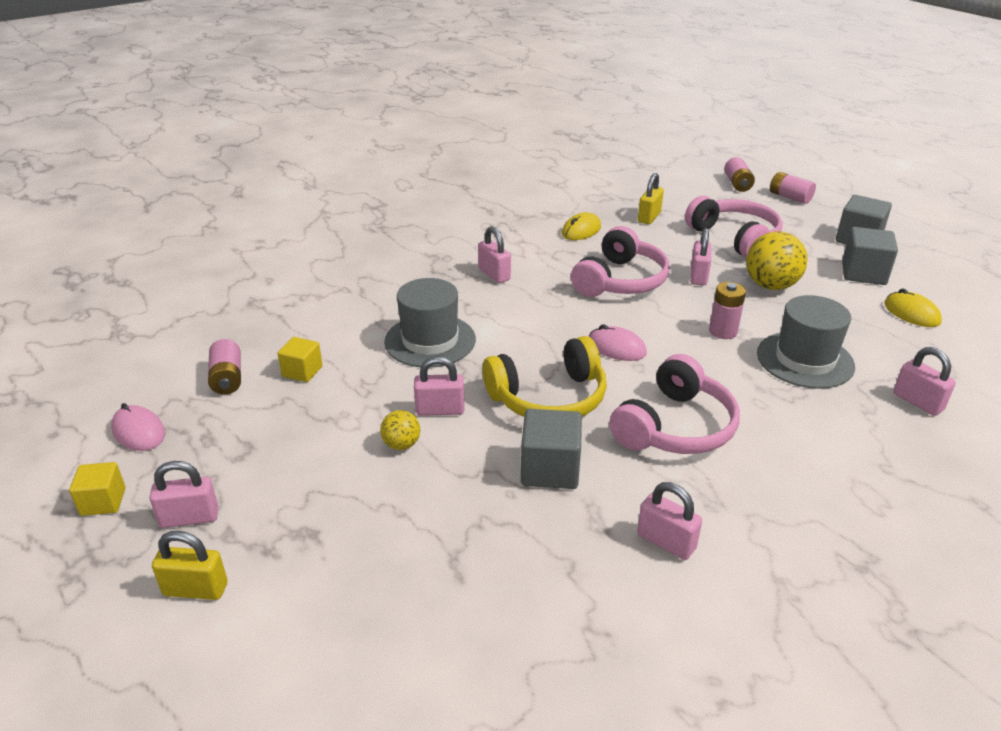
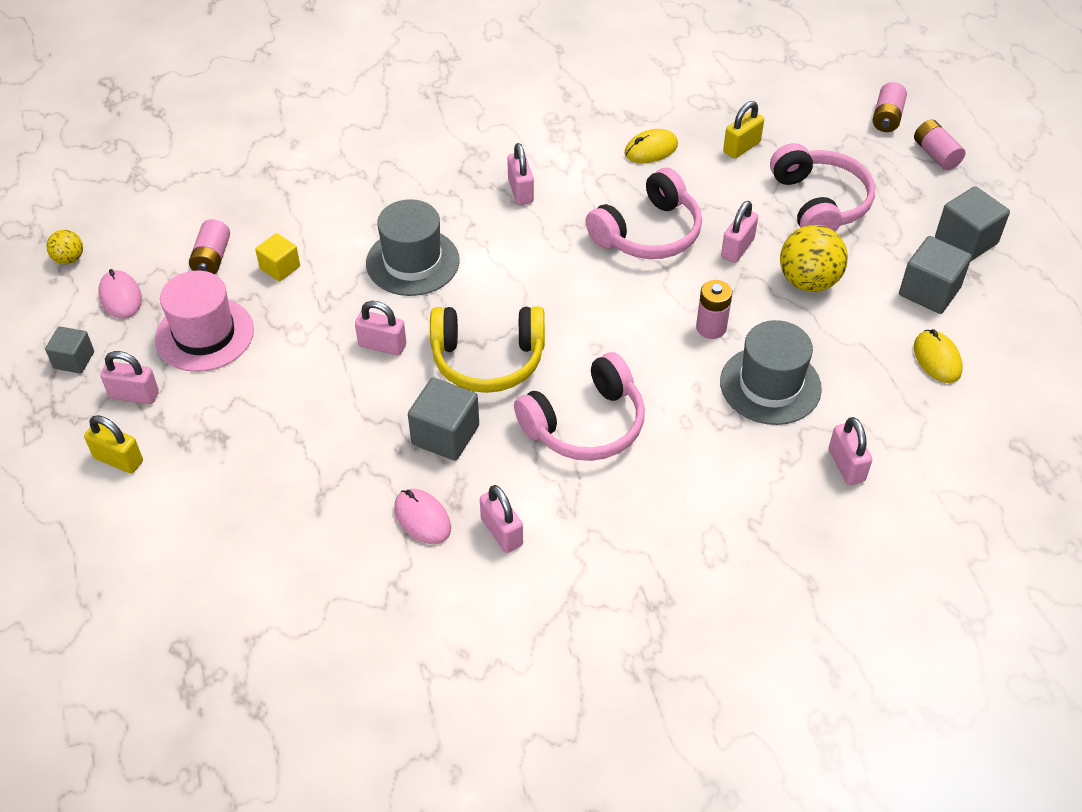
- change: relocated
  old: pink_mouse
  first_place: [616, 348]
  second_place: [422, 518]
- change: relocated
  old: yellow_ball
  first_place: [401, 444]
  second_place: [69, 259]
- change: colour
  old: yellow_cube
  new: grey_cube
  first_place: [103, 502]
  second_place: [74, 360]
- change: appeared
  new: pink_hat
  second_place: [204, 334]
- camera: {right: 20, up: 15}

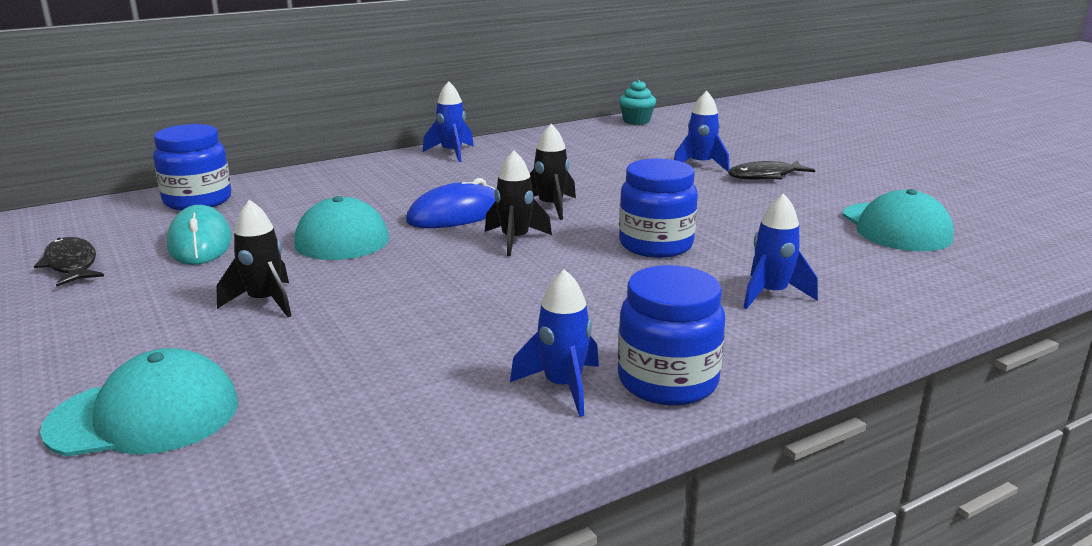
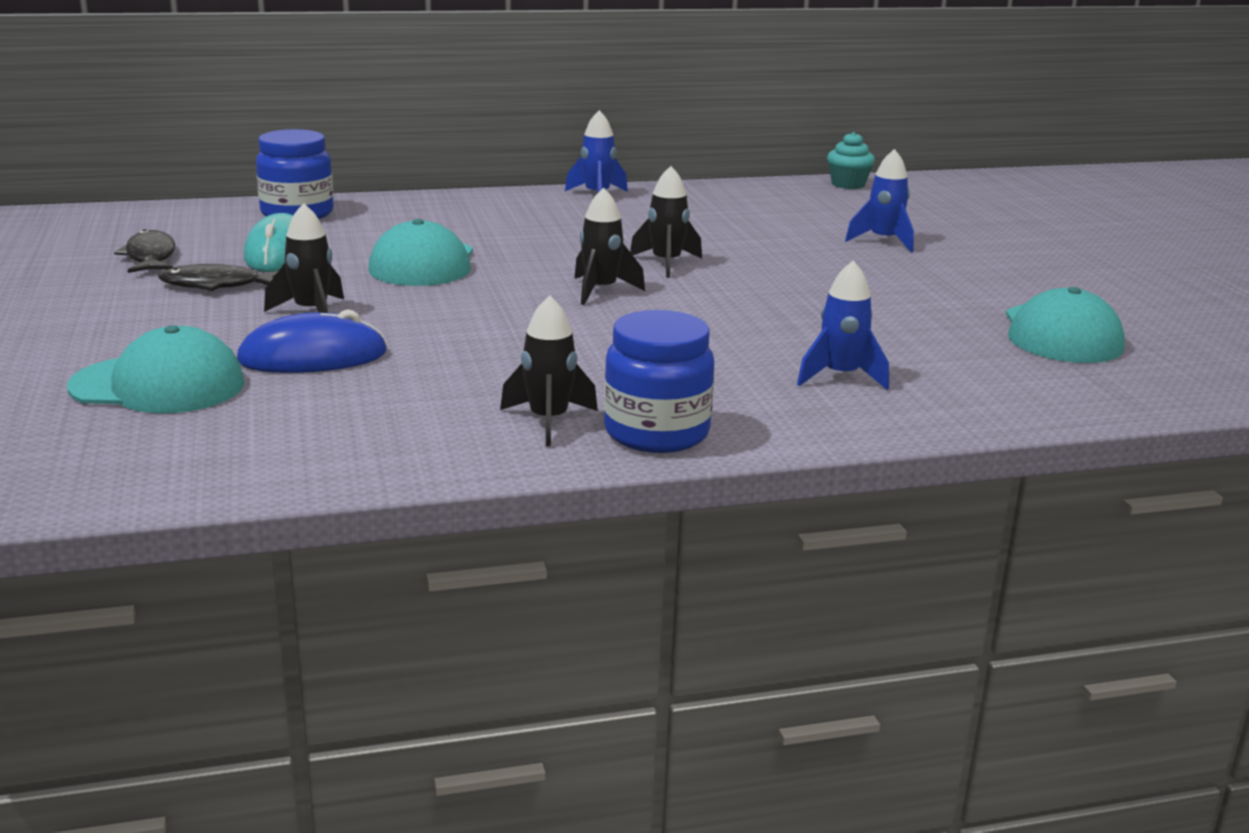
- change: missing
  old: blue_jar
  first_place: [655, 245]
- change: relocated
  old: black_fish
  first_place: [765, 176]
  second_place: [217, 285]
- change: relocated
  old: blue_mouse
  first_place: [456, 215]
  second_place: [313, 357]
- change: colour
  old: blue_rocket
  new: black_rocket
  first_place: [563, 387]
  second_place: [548, 421]
- camera: {right: 15, up: 0}

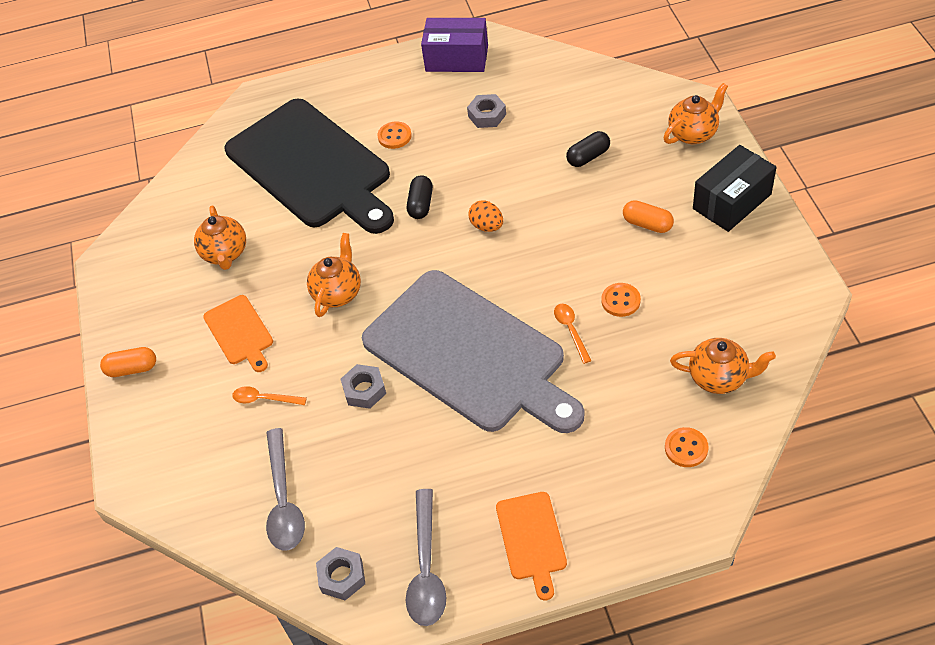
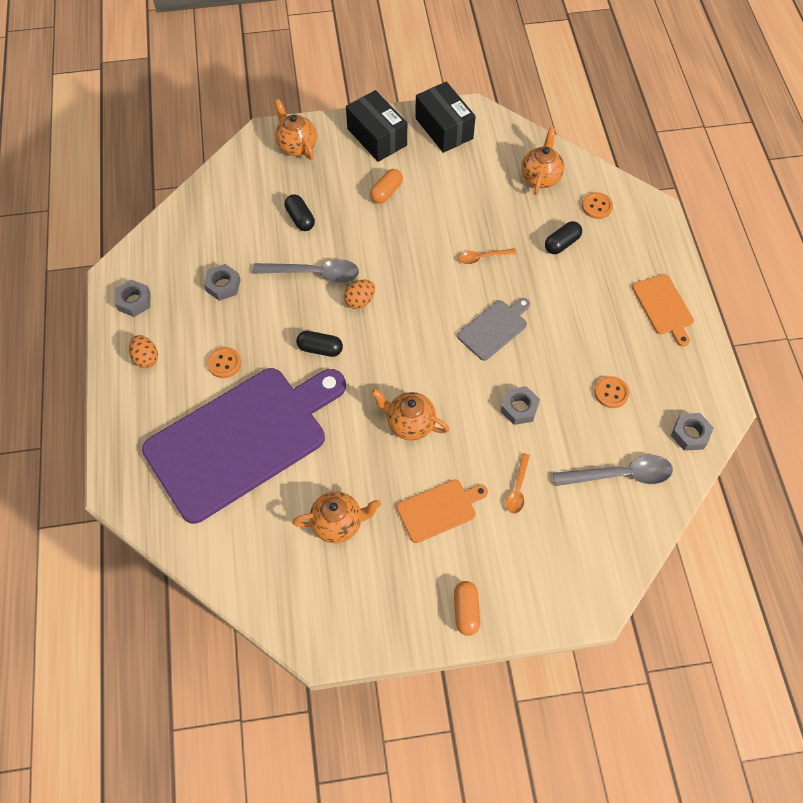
- change: exchanged
  old: purple_box
  new: grey_nut
  first_place: [457, 58]
  second_place: [134, 301]
- change: colour
  old: black_cutting_board
  new: purple_cutting_board
  first_place: [312, 167]
  second_place: [242, 439]
- change: size
  old: grey_cutting_board
  first_place: [469, 354]
  second_place: [494, 328]
  factor: 0.42
- change: relocated
  old: orange_button
  first_place: [620, 301]
  second_place: [611, 393]
- change: relocated
  old: grey_spoon
  first_place: [426, 568]
  second_place: [314, 274]
- change: spun
  old: orange_cutting_board
  first_place: [532, 539]
  second_place: [663, 307]
  degrees: 75
- change: appeared
  new: black_box
  second_place: [444, 128]
- change: appeared
  new: black_capsule
  second_place: [562, 243]
- change: appeared
  new: orange_egg
  second_place: [146, 358]
- camera: {right: -90, up: 10}

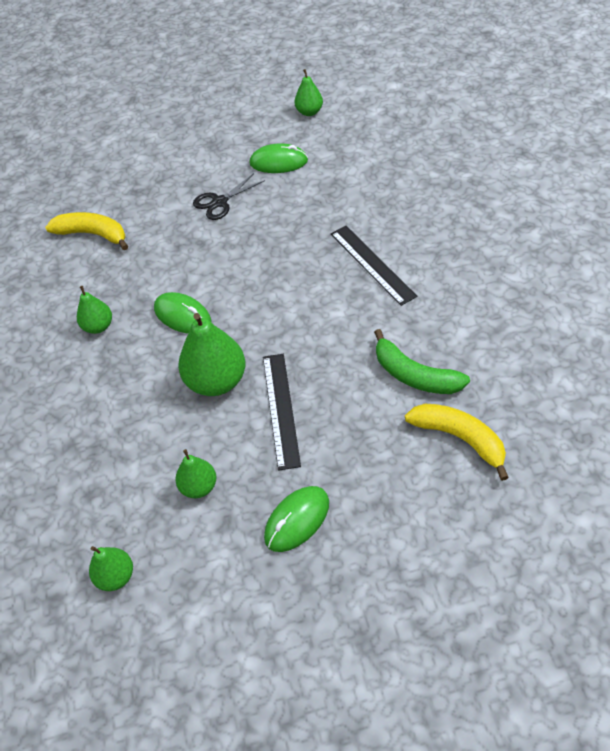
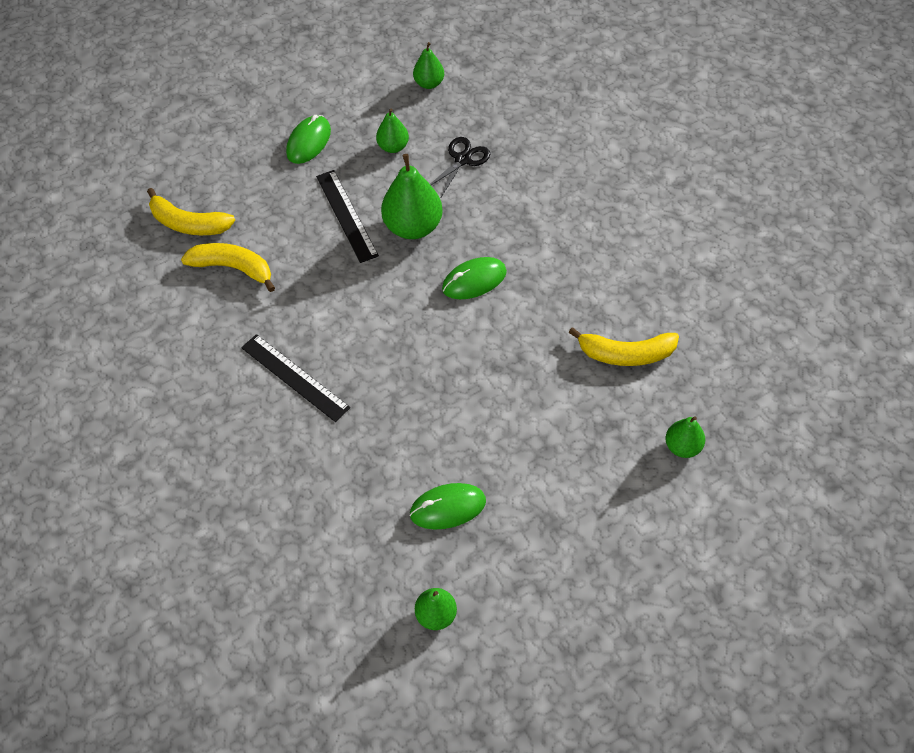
- change: relocated
  old: black_scissors
  first_place: [220, 202]
  second_place: [462, 159]
- change: relocated
  old: green_pear
  first_place: [98, 326]
  second_place: [682, 447]
- change: spun
  old: green_mouse
  first_place: [182, 315]
  second_place: [474, 280]
  degrees: -45
- change: colour
  old: green_banana
  new: yellow_banana
  first_place: [414, 375]
  second_place: [233, 268]
- camera: {right: 160, up: 5}

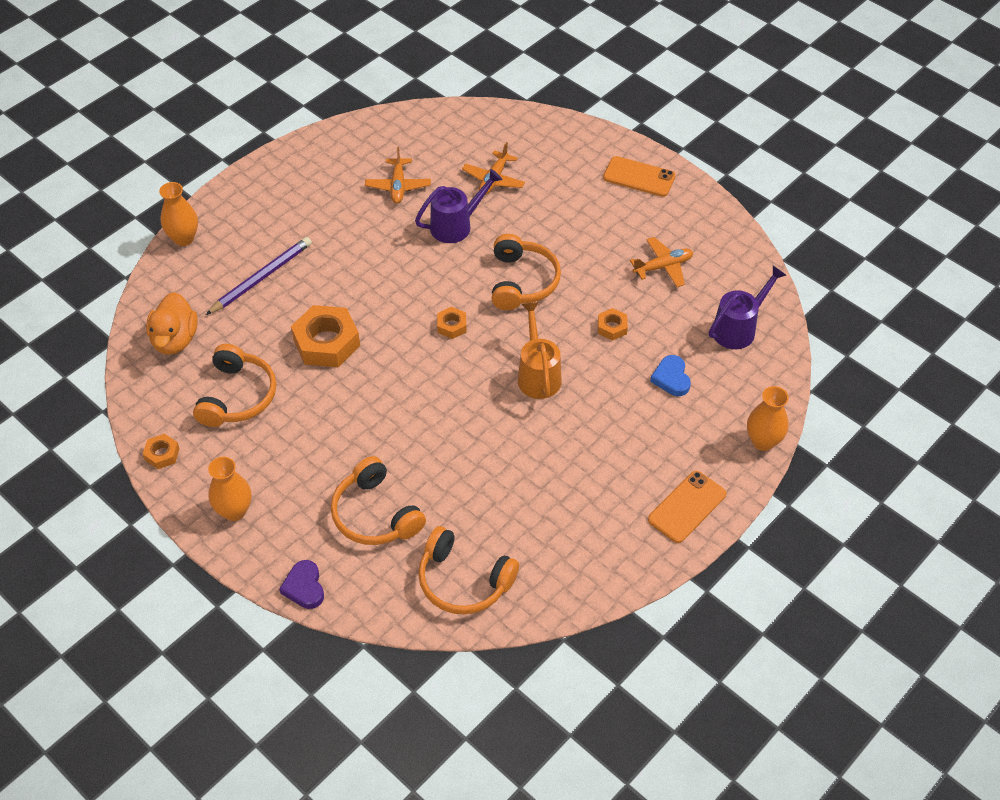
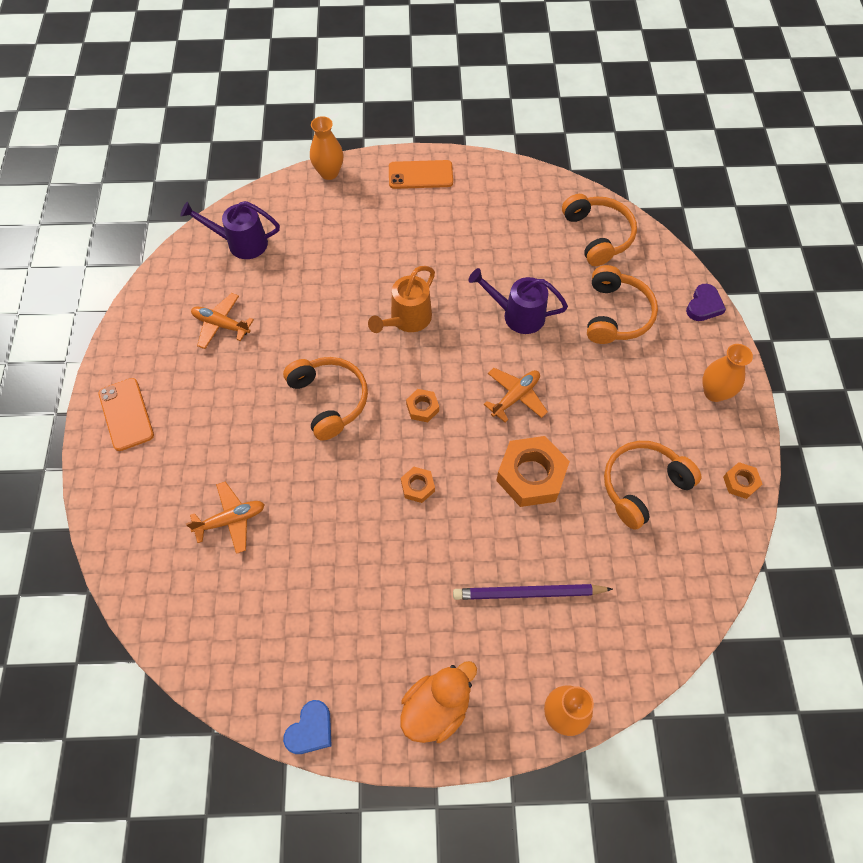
- change: relocated
  old: orange_plane
  first_place: [398, 186]
  second_place: [515, 397]
- change: relocated
  old: purple_watering_can
  first_place: [456, 225]
  second_place: [517, 315]
- change: spun
  old: orange_headphones
  first_place: [522, 281]
  second_place: [329, 400]
  degrees: 105
- change: relocated
  old: orange_duck
  first_place: [175, 340]
  second_place: [436, 708]
- change: relocated
  old: orange_nut
  first_place: [612, 327]
  second_place: [417, 486]
- change: relocated
  old: blue_heart
  first_place: [671, 378]
  second_place: [310, 730]
- camera: {right: -135, up: 10}

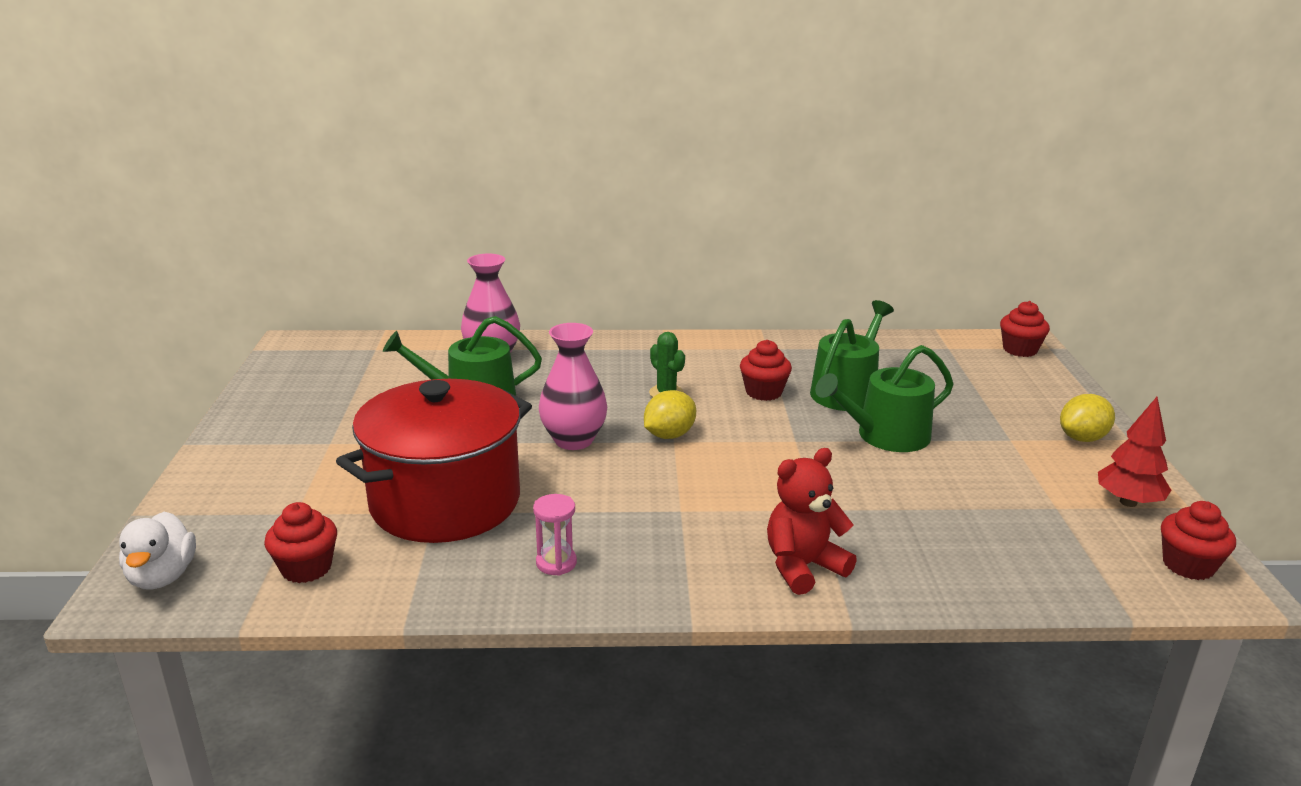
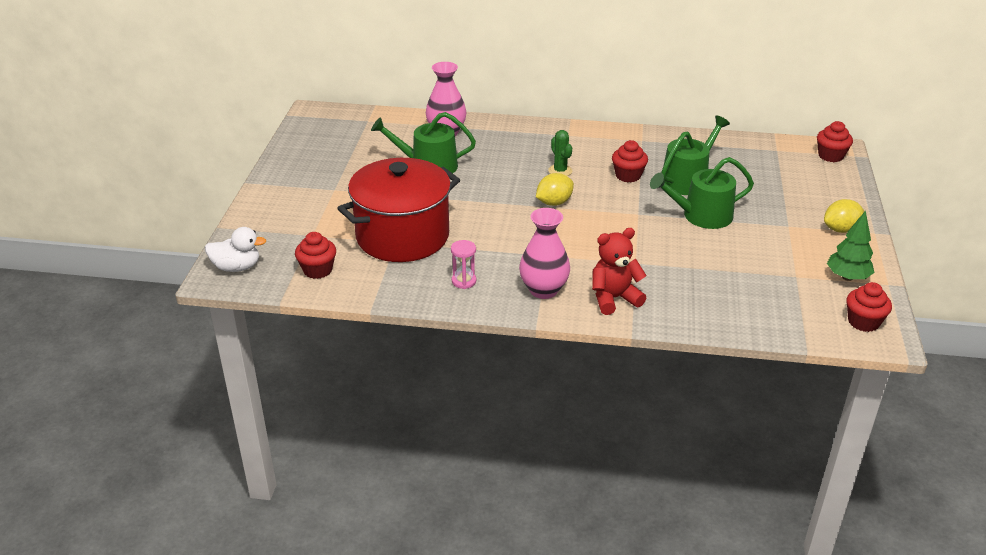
- change: relocated
  old: pink_vase
  first_place: [573, 440]
  second_place: [543, 290]
- change: colour
  old: red_tree
  new: green_tree
  first_place: [1128, 502]
  second_place: [847, 277]
- change: spun
  old: white_duck
  first_place: [162, 577]
  second_place: [237, 267]
  degrees: -90
- camera: {right: 10, up: 10}

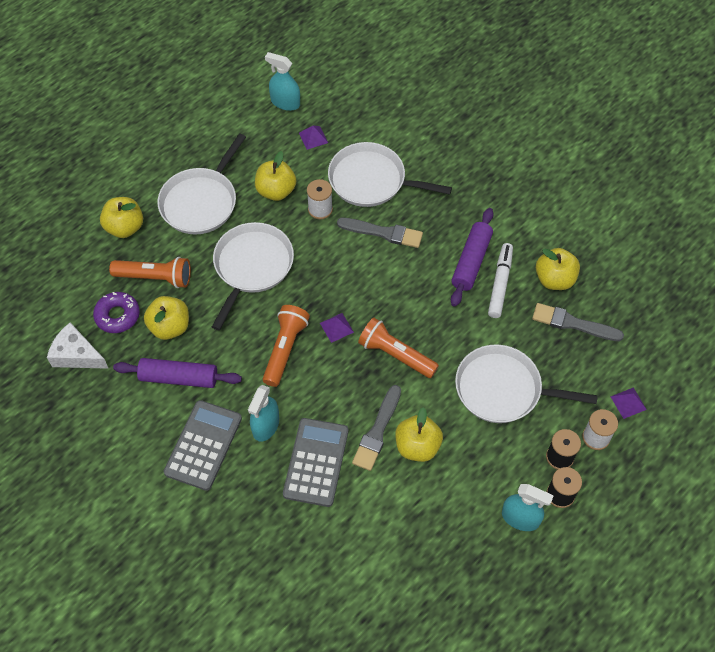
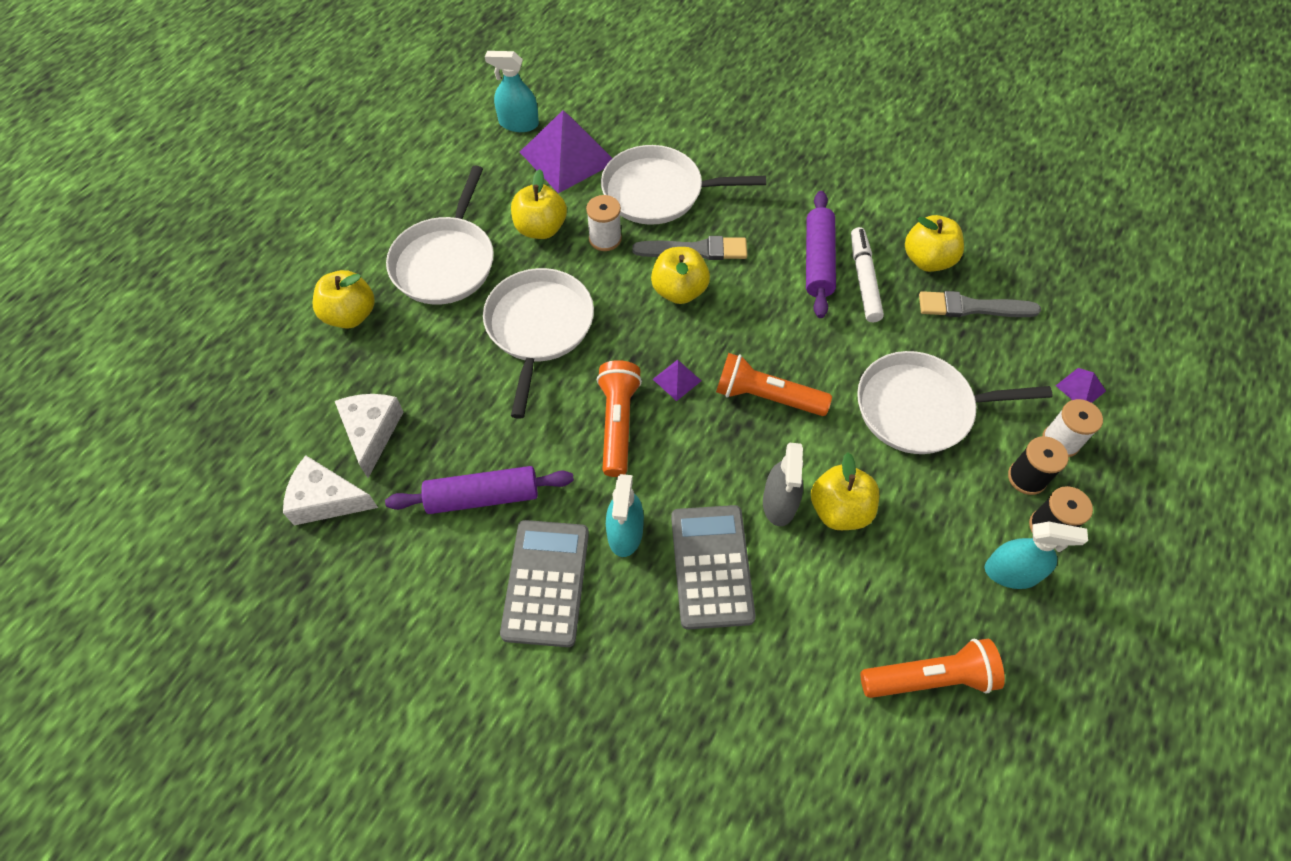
- change: size
  old: purple_pyramid
  first_place: [313, 137]
  second_place: [567, 157]
  factor: 2.35
- change: relocated
  old: orange_flashlight
  first_place: [155, 277]
  second_place: [929, 678]
- change: exchanged
  old: purple_donut
  new: white_cheese
  first_place: [117, 315]
  second_place: [371, 432]
- change: relocated
  old: yellow_apple
  first_place: [170, 327]
  second_place: [679, 291]
- change: exchanged
  old: grey_brush
  new: grey_spray_bottle
  first_place: [377, 431]
  second_place: [779, 503]
- camera: {right: -15, up: 0}

